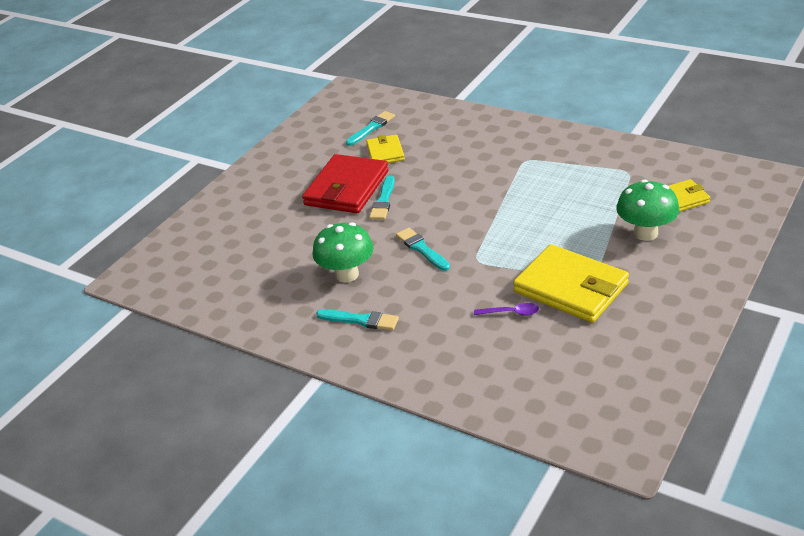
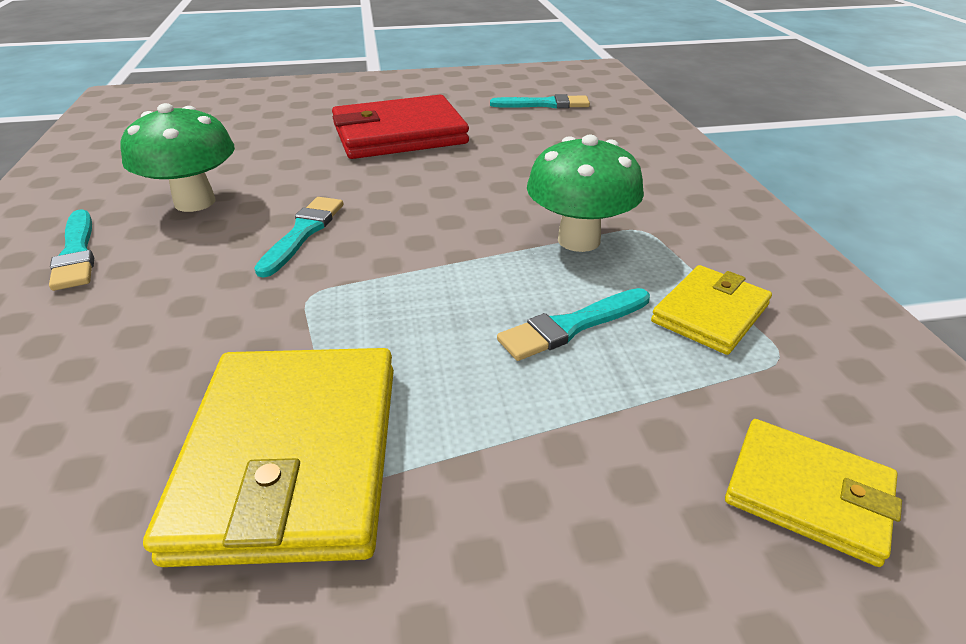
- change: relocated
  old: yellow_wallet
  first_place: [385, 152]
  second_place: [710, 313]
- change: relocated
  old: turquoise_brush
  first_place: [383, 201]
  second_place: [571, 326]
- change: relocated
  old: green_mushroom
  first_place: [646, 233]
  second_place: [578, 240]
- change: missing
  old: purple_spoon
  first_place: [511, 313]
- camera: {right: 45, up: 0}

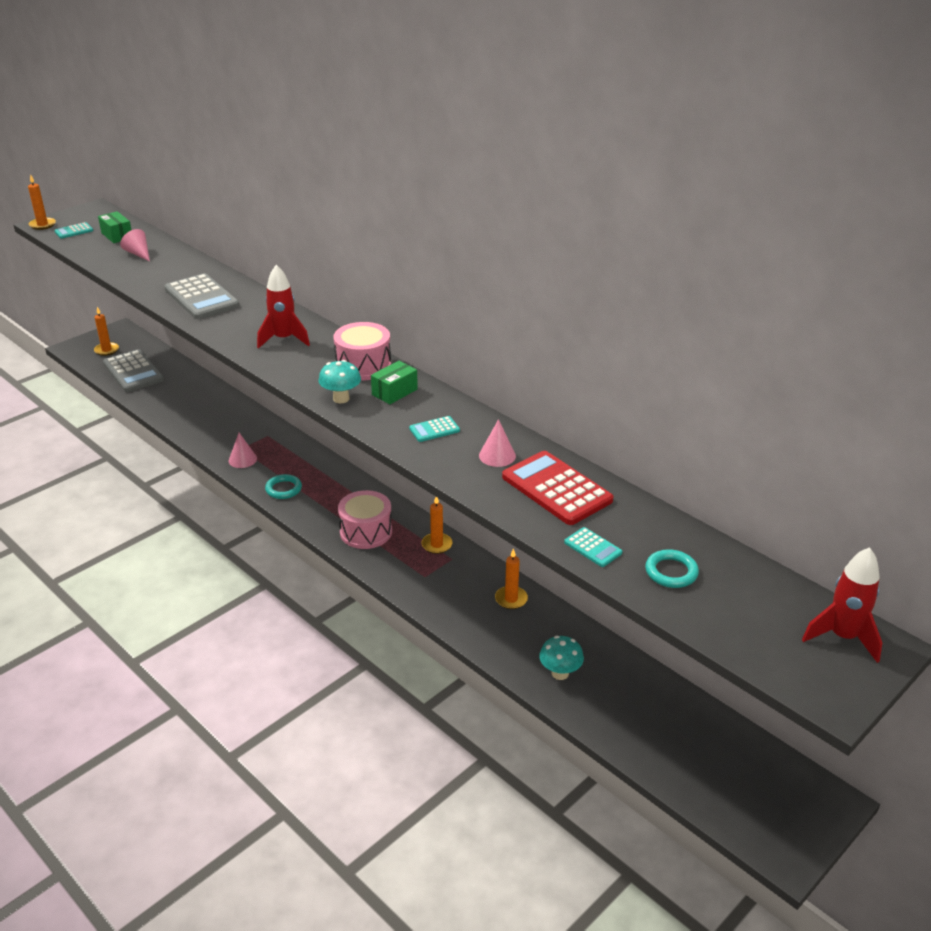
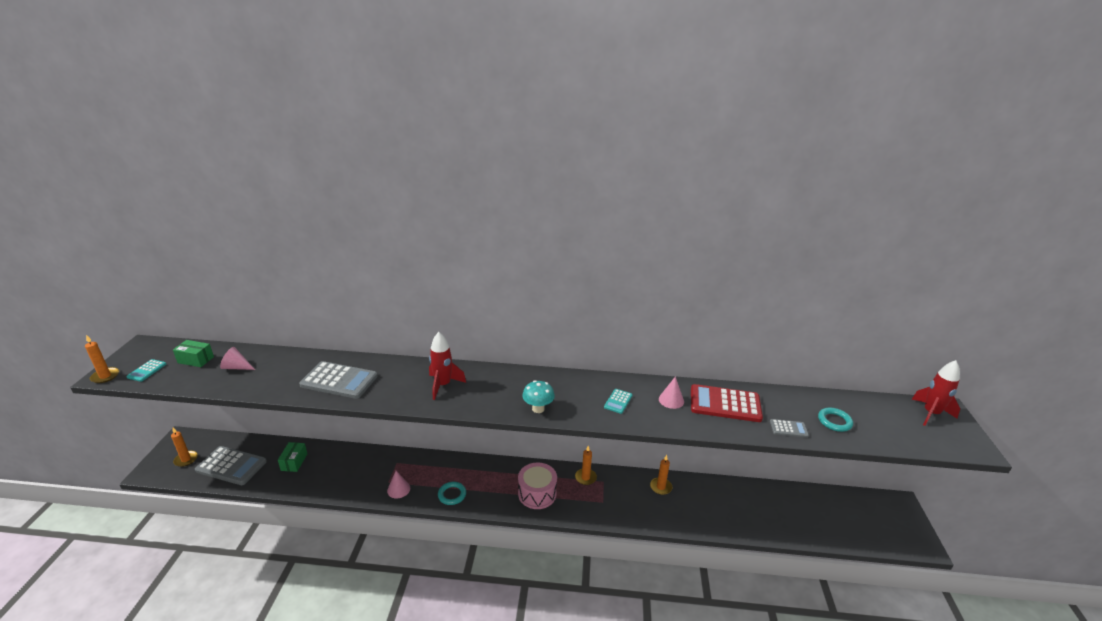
- change: missing
  old: pink_drum
  first_place: [363, 365]
- change: relocated
  old: green_box
  first_place: [394, 392]
  second_place: [294, 462]
- change: colour
  old: turquoise_calculator
  new: grey_calculator
  first_place: [593, 547]
  second_place: [788, 428]
- change: missing
  old: turquoise_mushroom
  first_place: [560, 673]
- camera: {right: -40, up: -5}

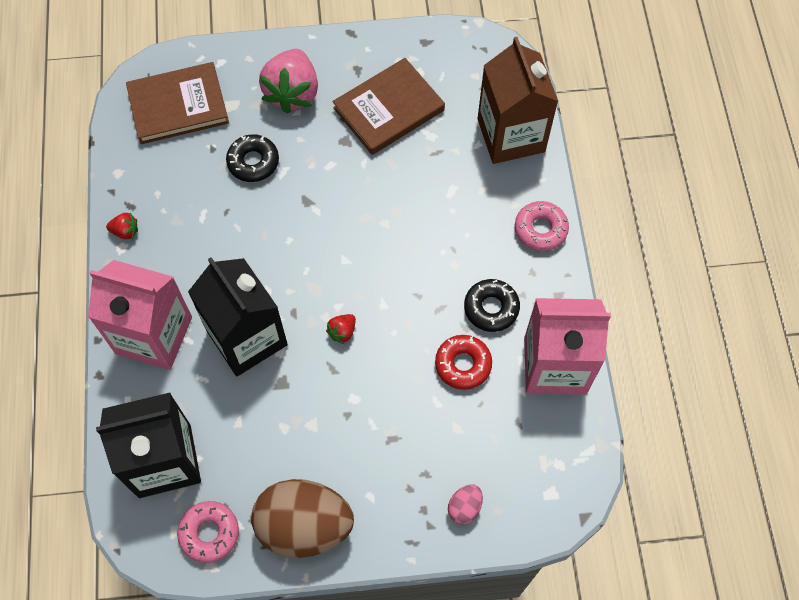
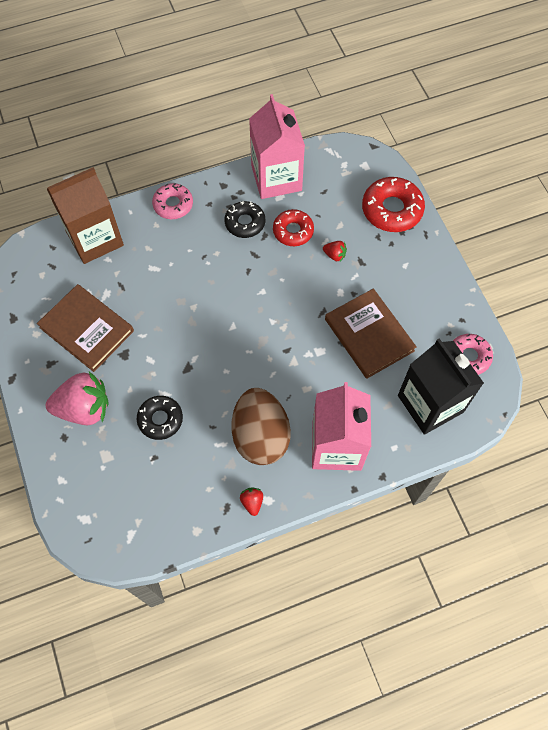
- change: relocated
  old: brown_book
  first_place: [178, 106]
  second_place: [369, 335]
- change: missing
  old: black_carton
  first_place: [247, 338]
- change: relocated
  old: red_strawberry
  first_place: [342, 332]
  second_place: [334, 255]
- change: relocated
  old: brown_egg
  first_place: [304, 526]
  second_place: [260, 436]
- change: exchanged
  old: pink_egg
  new: red_donut
  first_place: [464, 507]
  second_place: [392, 210]
- camera: {right: -105, up: 0}

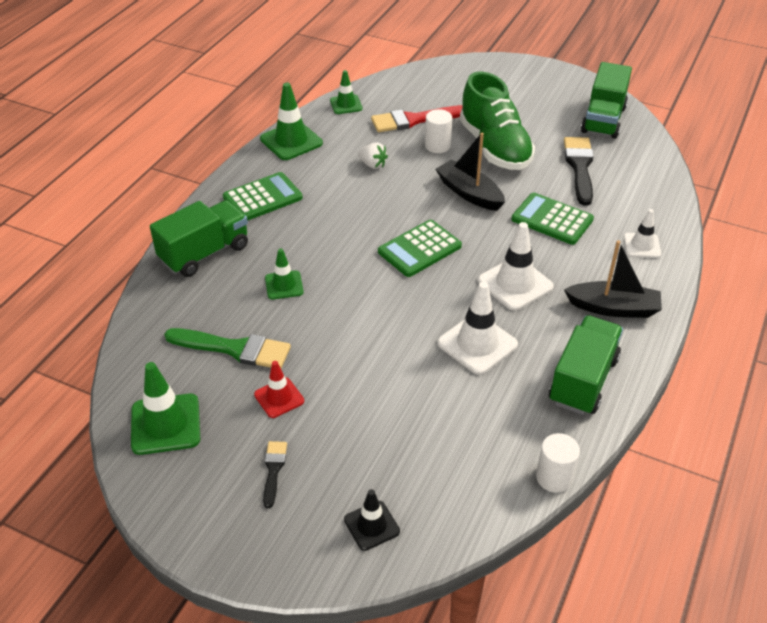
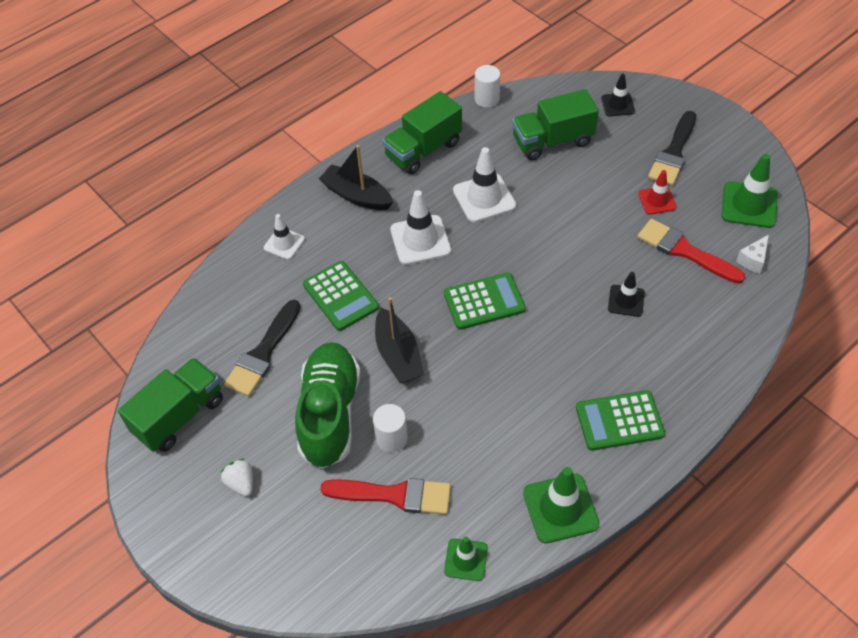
- change: relocated
  old: white_strawberry
  first_place: [373, 165]
  second_place: [241, 483]
- change: relocated
  old: green_truck
  first_place: [204, 253]
  second_place: [552, 141]
- change: colour
  old: green_traffic_cone
  new: black_traffic_cone
  first_place: [284, 285]
  second_place: [626, 301]
- change: colour
  old: green_brush
  new: red_brush
  first_place: [234, 349]
  second_place: [685, 251]
- change: size
  old: black_brush
  first_place: [273, 470]
  second_place: [673, 152]
  factor: 1.87
- change: appeared
  new: white_cheese
  second_place: [753, 260]
- camera: {right: -155, up: 10}

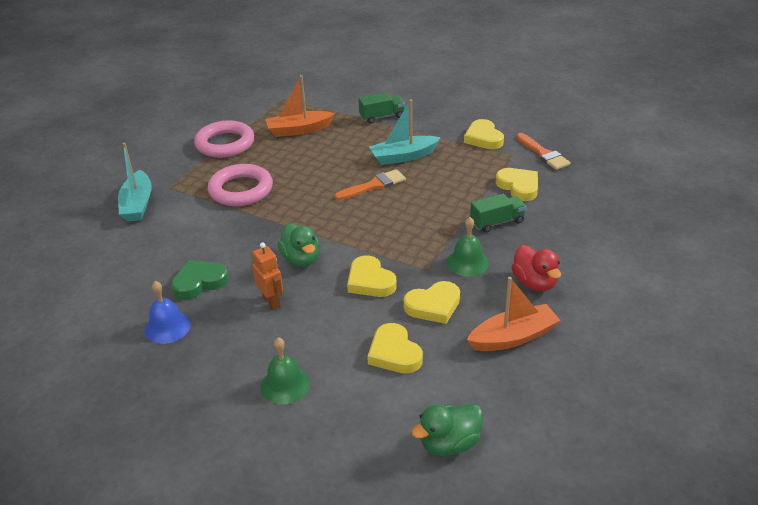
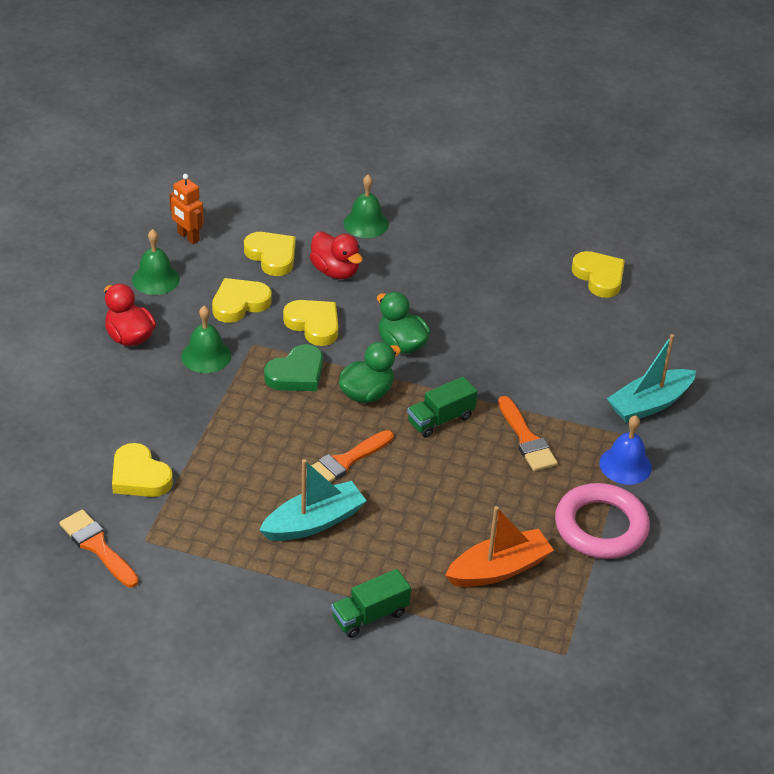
- change: relocated
  old: yellow_heart
  first_place: [483, 138]
  second_place: [599, 277]
- change: spun
  old: turquoise_boat
  first_place: [137, 204]
  second_place: [649, 404]
  degrees: -105
- change: exchanged
  old: pink_ring
  new: orange_brush
  first_place: [241, 190]
  second_place: [526, 439]
- change: relocated
  old: green_truck
  first_place: [497, 222]
  second_place: [440, 419]
- change: relocated
  old: orange_robot
  first_place: [271, 301]
  second_place: [188, 237]
- change: relocated
  old: green_heart
  first_place: [199, 282]
  second_place: [296, 374]
- change: exchanged
  old: orange_boat
  new: green_bell
  first_place: [513, 337]
  second_place: [155, 279]
- change: relocated
  old: blue_bell
  first_place: [167, 327]
  second_place: [625, 465]
- change: relocated
  old: green_duck
  first_place: [449, 444]
  second_place: [367, 393]
- change: appeared
  new: red_duck
  second_place: [335, 271]
- camera: {right: 165, up: 5}

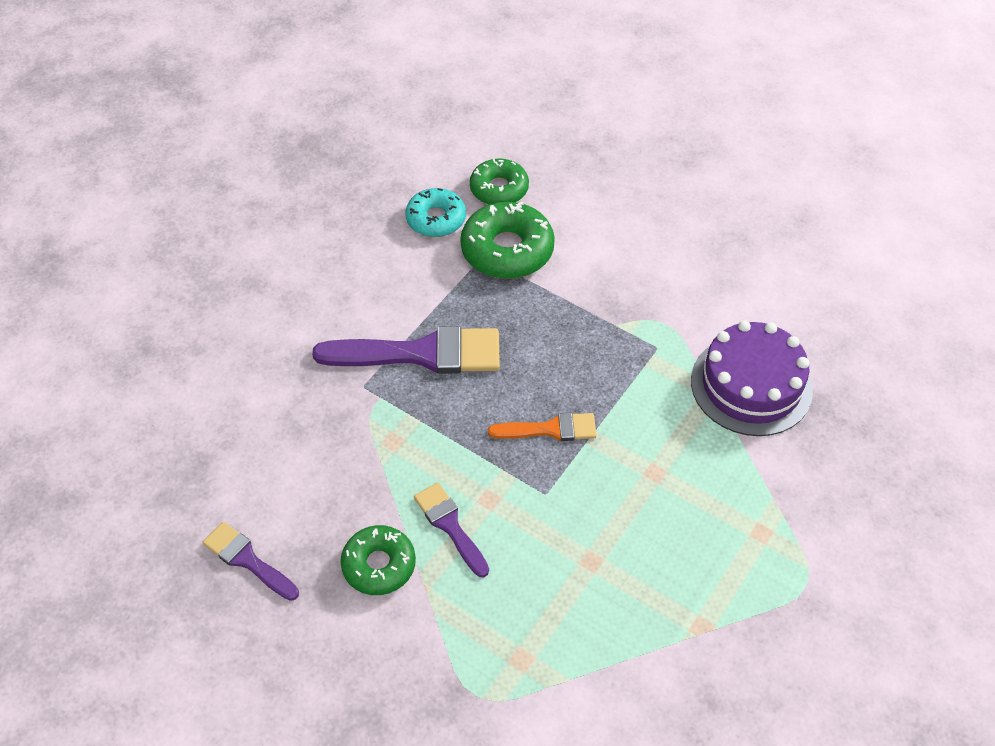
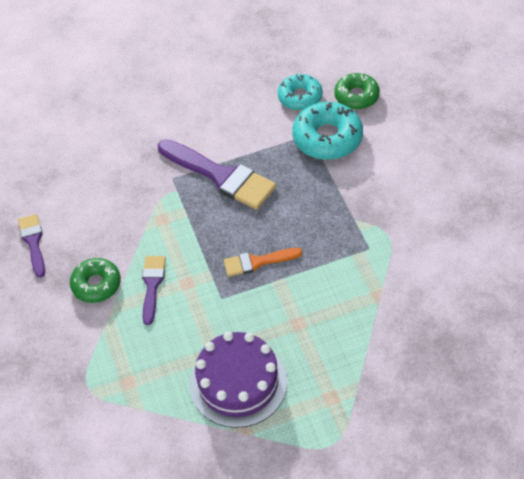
- change: colour
  old: green_donut
  new: turquoise_donut
  first_place: [507, 250]
  second_place: [327, 138]
- change: relocated
  old: purple_cake
  first_place: [751, 385]
  second_place: [238, 382]
- change: spun
  old: orange_brush
  first_place: [550, 429]
  second_place: [257, 262]
  degrees: 135
- camera: {right: 40, up: 0}

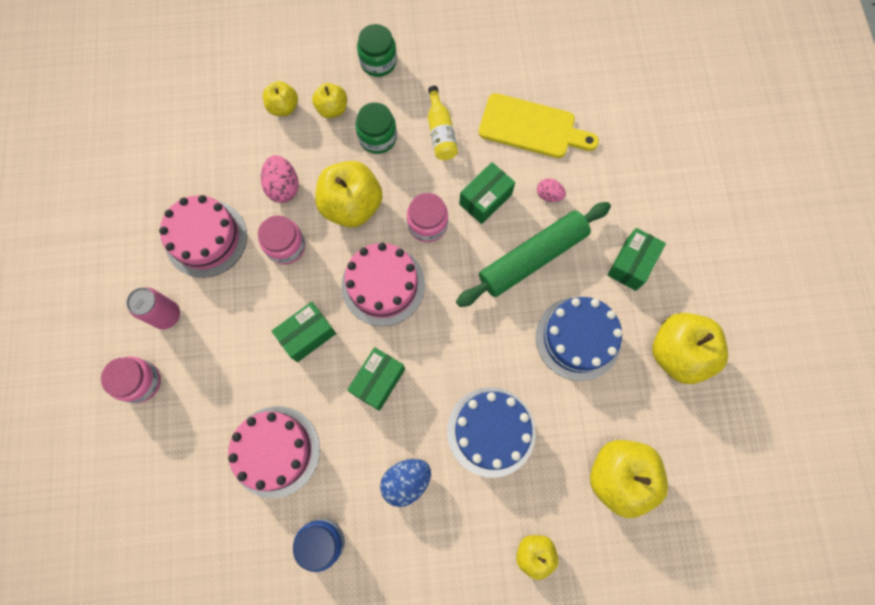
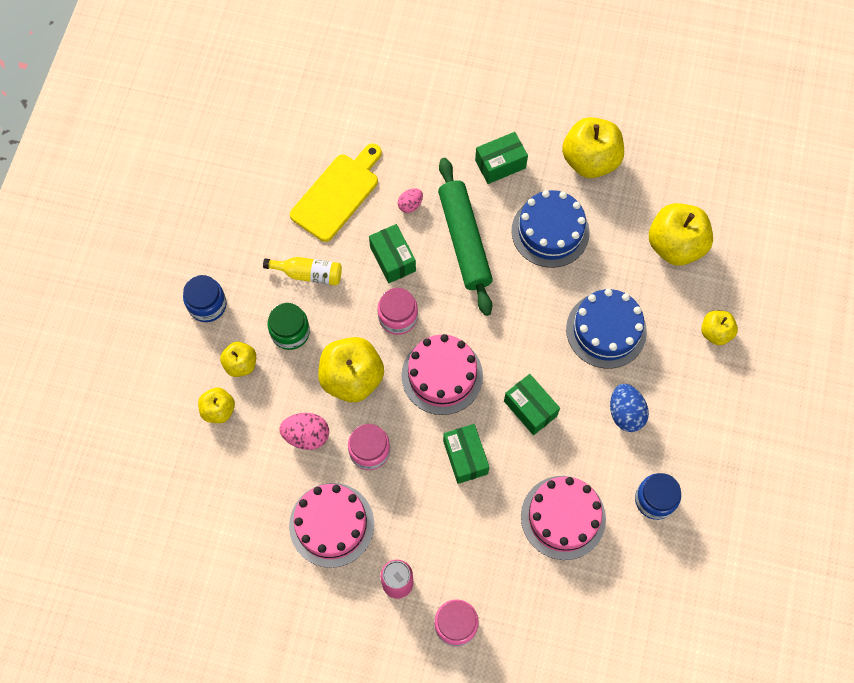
- change: colour
  old: green_jar
  new: blue_jar
  first_place: [378, 62]
  second_place: [207, 305]
- change: spun
  old: green_box
  first_place: [631, 264]
  second_place: [500, 164]
  degrees: -75
- camera: {right: -70, up: -5}

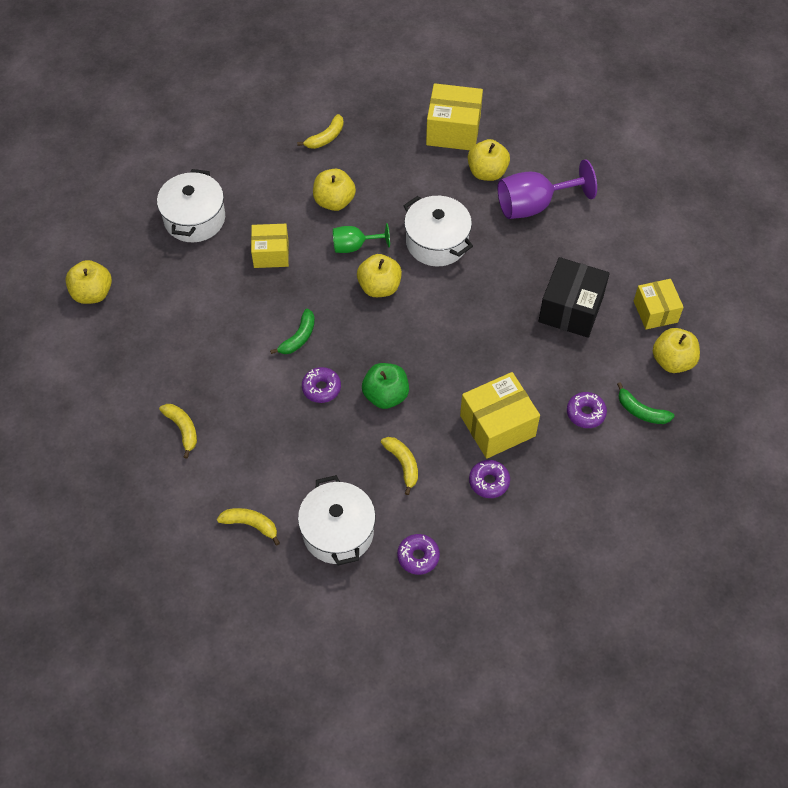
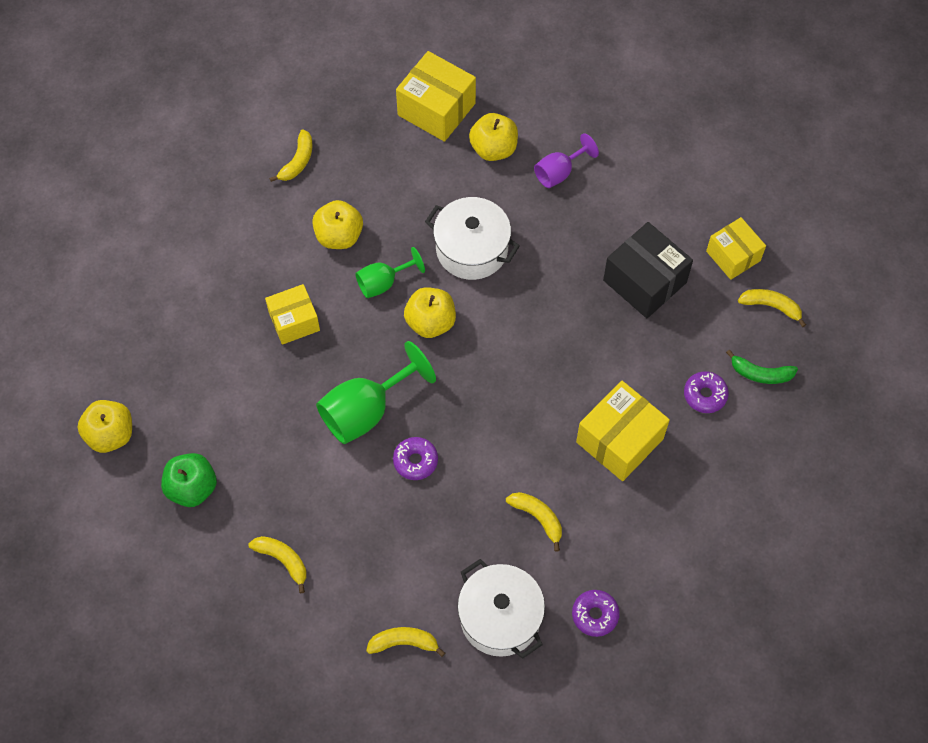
- change: spun
  old: yellow_box
  first_place: [453, 130]
  second_place: [436, 109]
  degrees: 45
- change: size
  old: purple_goblet
  first_place: [534, 205]
  second_place: [559, 172]
  factor: 0.6
- change: missing
  old: white_pot
  first_place: [194, 219]
- change: spun
  old: black_box
  first_place: [570, 309]
  second_place: [644, 281]
  degrees: -45
- change: exchanged
  old: green_banana
  new: green_goblet
  first_place: [298, 337]
  second_place: [366, 410]
- change: exchanged
  old: yellow_apple
  new: yellow_banana
  first_place: [672, 361]
  second_place: [771, 306]
- change: relocated
  old: green_apple
  first_place: [385, 395]
  second_place: [192, 488]
- change: missing
  old: purple_donut
  first_place: [489, 482]
- camera: {right: -20, up: 5}

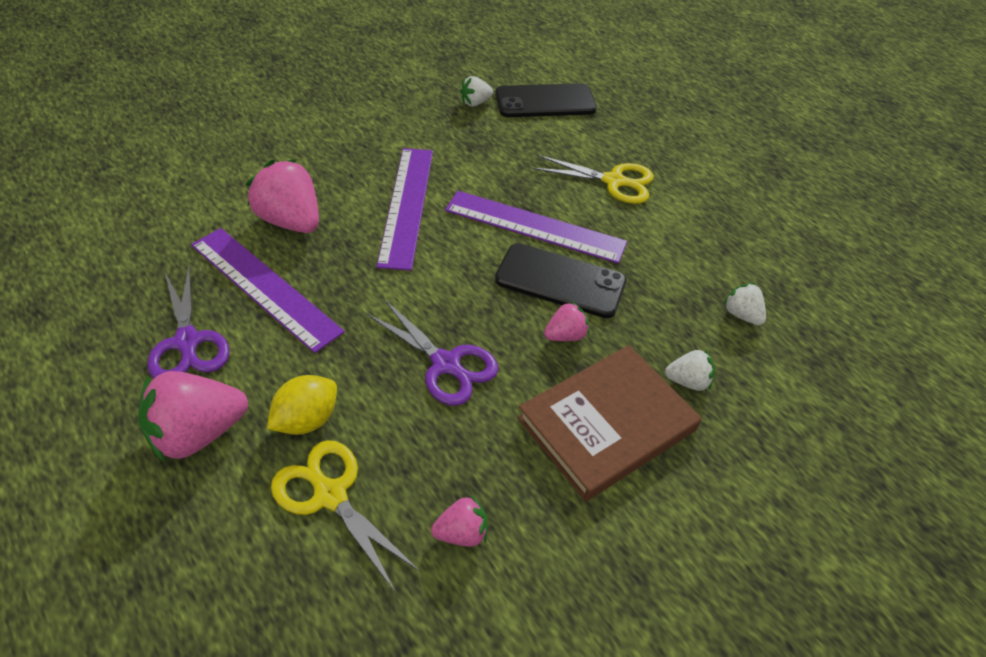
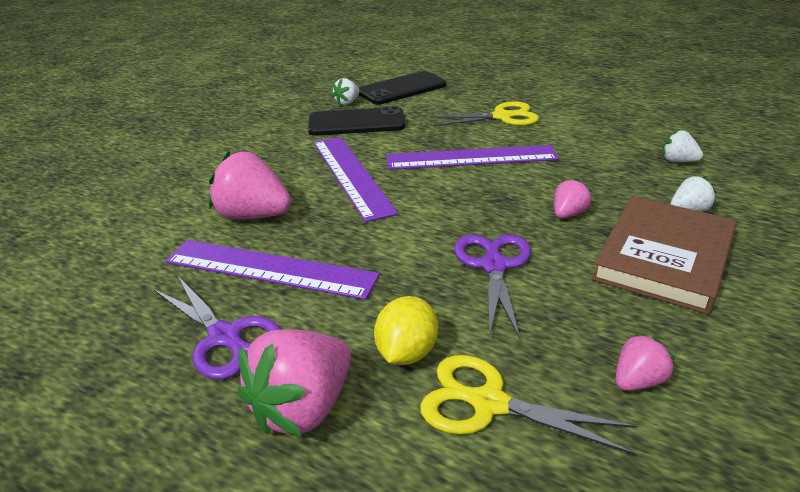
- change: relocated
  old: black_phone
  first_place: [560, 281]
  second_place: [356, 123]
- change: spun
  old: purple_scissors
  first_place: [446, 364]
  second_place: [493, 265]
  degrees: -105
- camera: {right: -20, up: -15}

